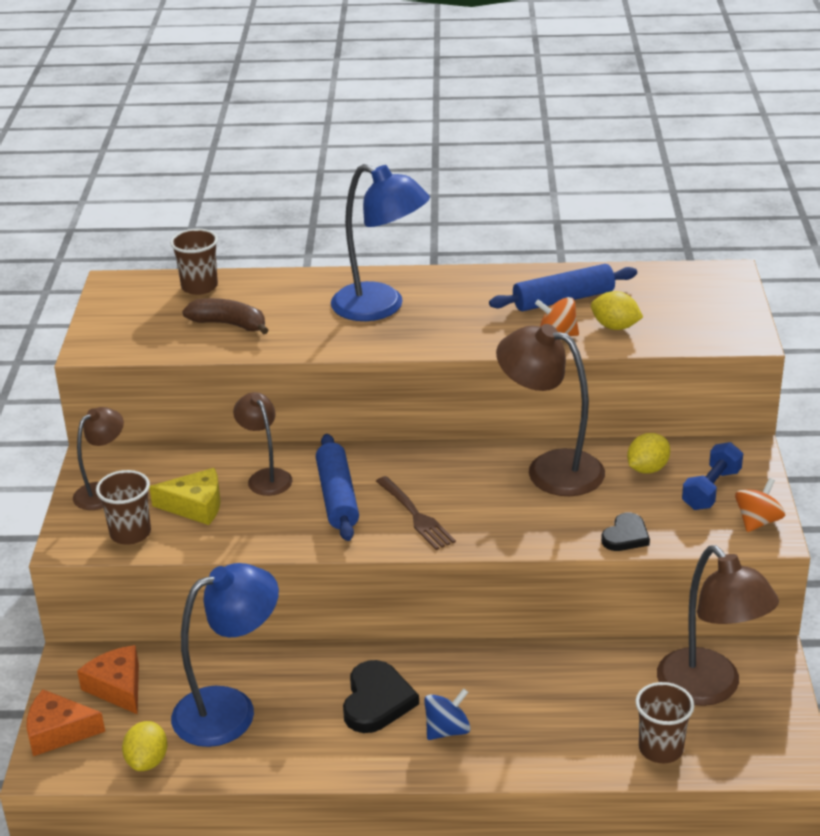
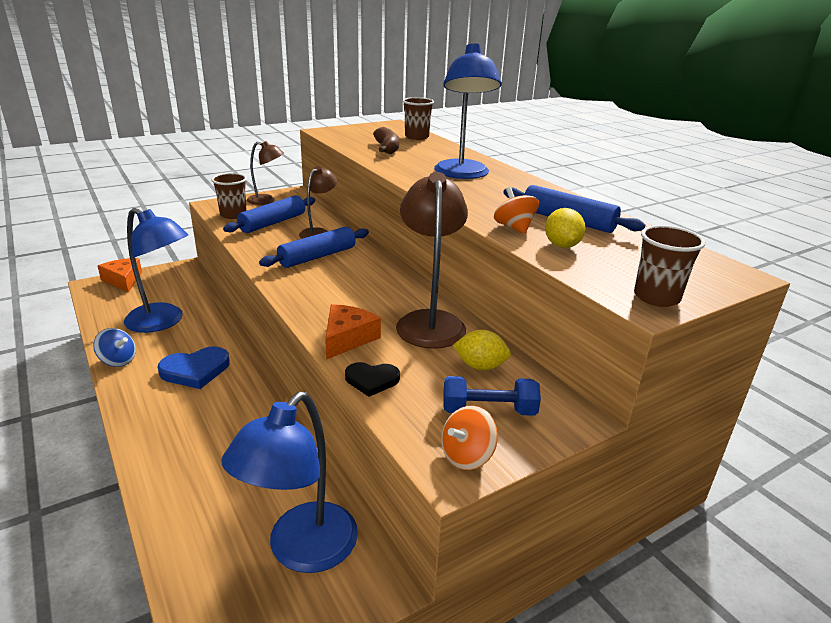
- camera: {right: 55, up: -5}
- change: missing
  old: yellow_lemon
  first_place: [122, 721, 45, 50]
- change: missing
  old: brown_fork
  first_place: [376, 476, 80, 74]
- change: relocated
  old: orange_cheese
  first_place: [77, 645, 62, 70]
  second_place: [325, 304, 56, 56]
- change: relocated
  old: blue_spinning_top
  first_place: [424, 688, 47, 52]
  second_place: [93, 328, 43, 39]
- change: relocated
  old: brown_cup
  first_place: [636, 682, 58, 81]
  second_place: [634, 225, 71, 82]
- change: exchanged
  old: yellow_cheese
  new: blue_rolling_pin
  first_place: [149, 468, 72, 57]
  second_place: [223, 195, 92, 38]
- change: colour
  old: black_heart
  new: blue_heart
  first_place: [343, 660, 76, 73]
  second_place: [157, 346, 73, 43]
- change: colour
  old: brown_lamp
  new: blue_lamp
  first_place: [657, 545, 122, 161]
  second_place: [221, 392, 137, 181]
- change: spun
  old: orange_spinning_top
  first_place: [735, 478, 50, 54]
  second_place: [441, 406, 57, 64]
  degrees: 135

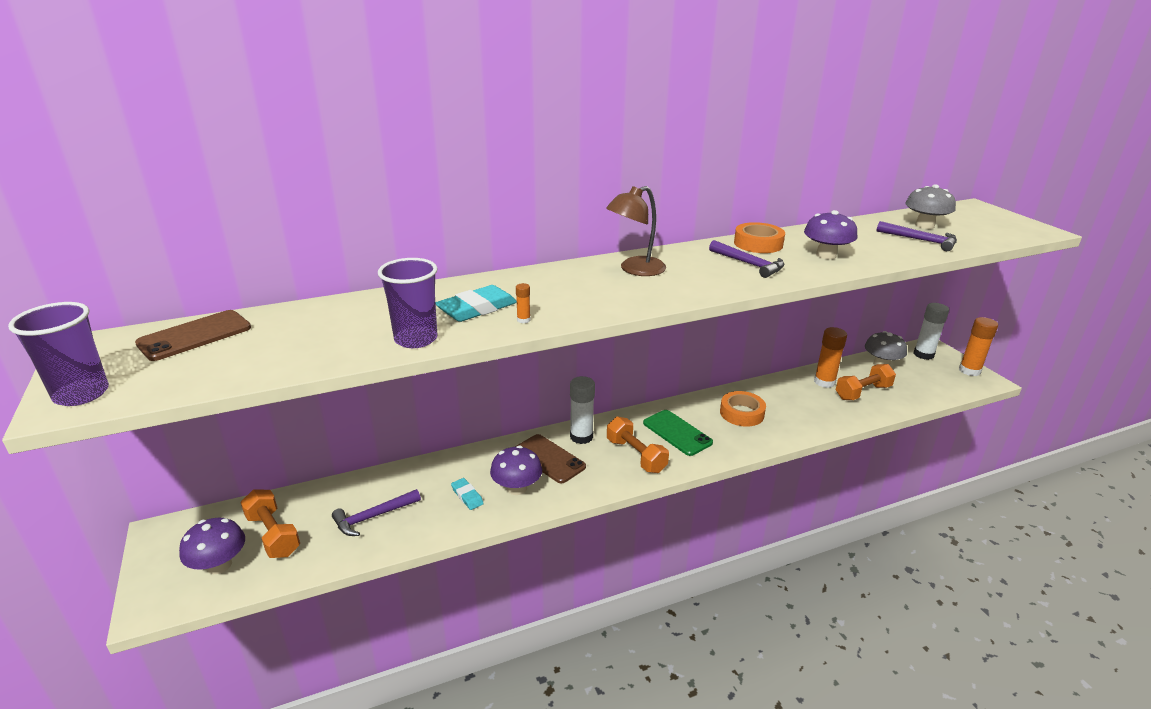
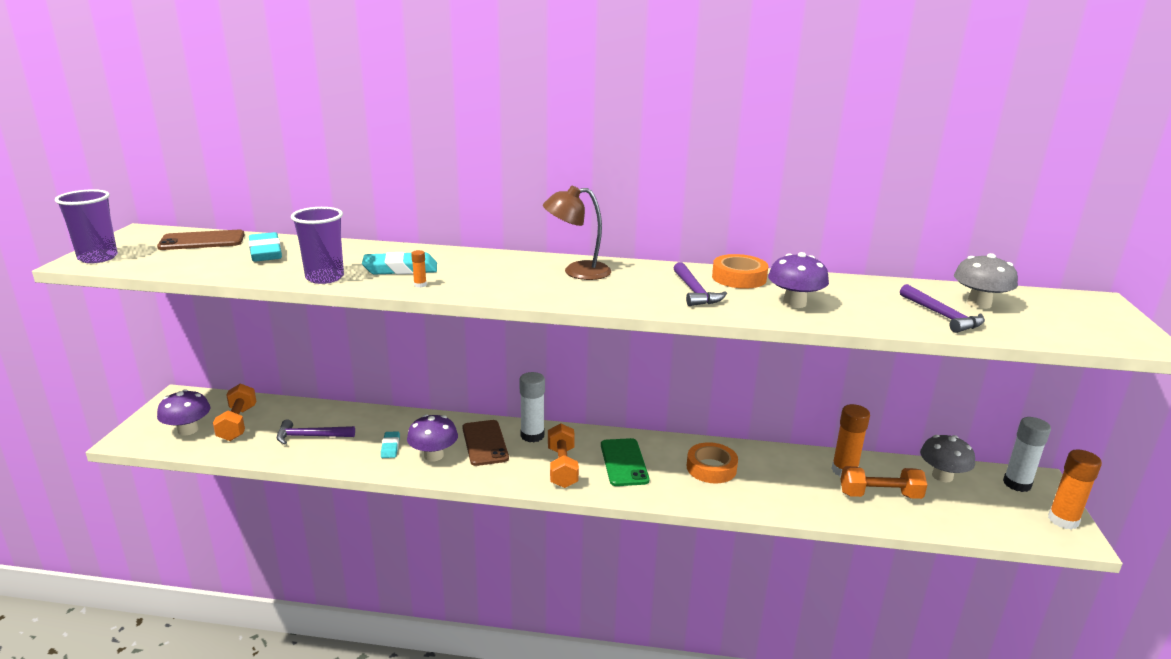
- camera: {right: 30, up: -5}
- change: appeared
  new: turquoise_eraser
  second_place: [249, 232, 33, 30]

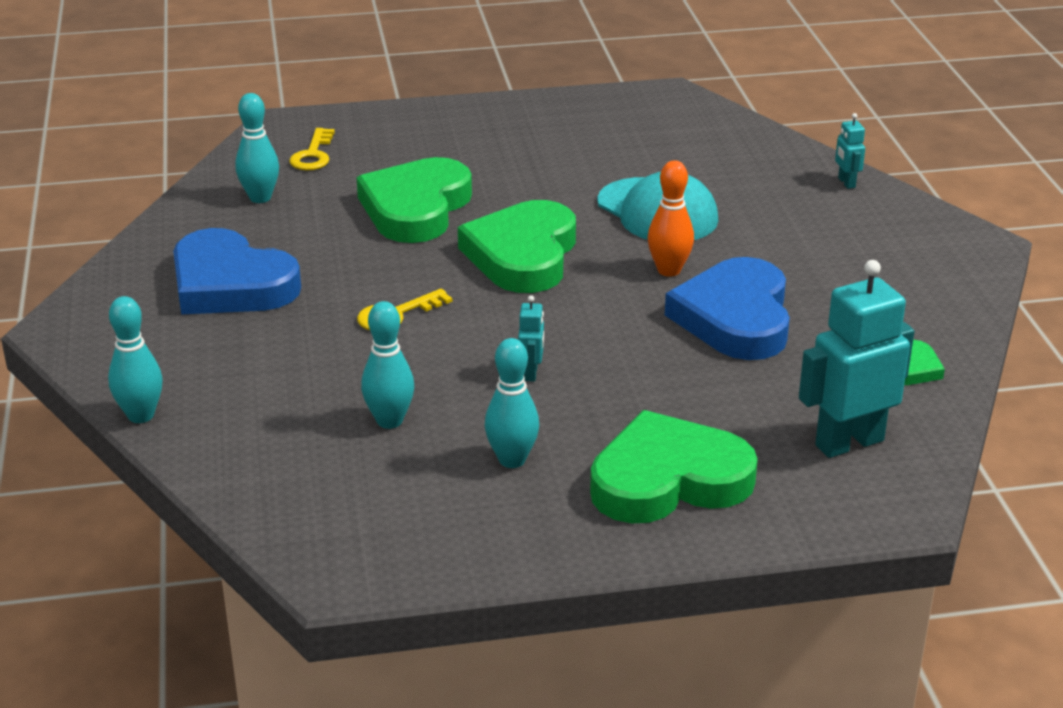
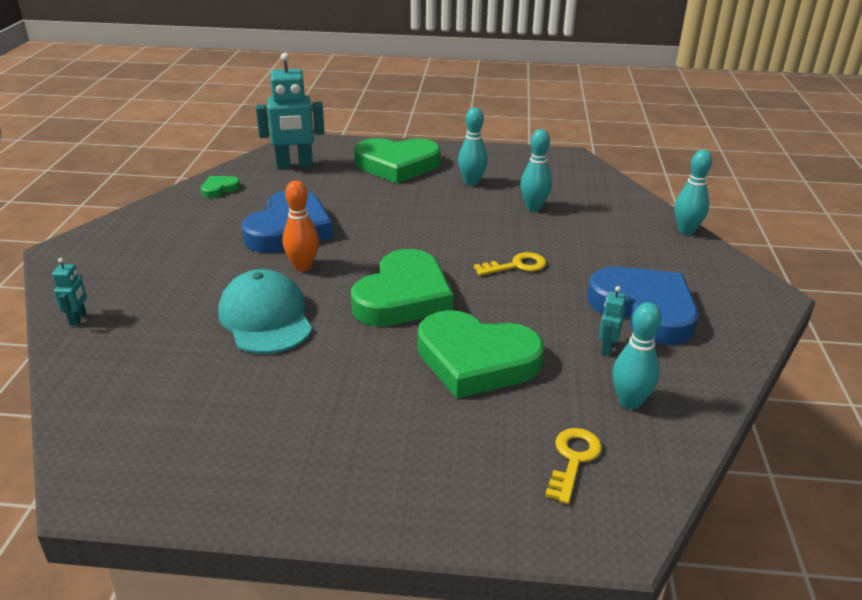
- camera: {right: -165, up: 0}
- change: relocated
  old: turquoise_robot
  first_place: [518, 295, 26, 87]
  second_place: [599, 286, 27, 70]
- change: spun
  old: green_heart
  first_place: [357, 157, 115, 86]
  second_place: [418, 310, 126, 88]
  degrees: 75

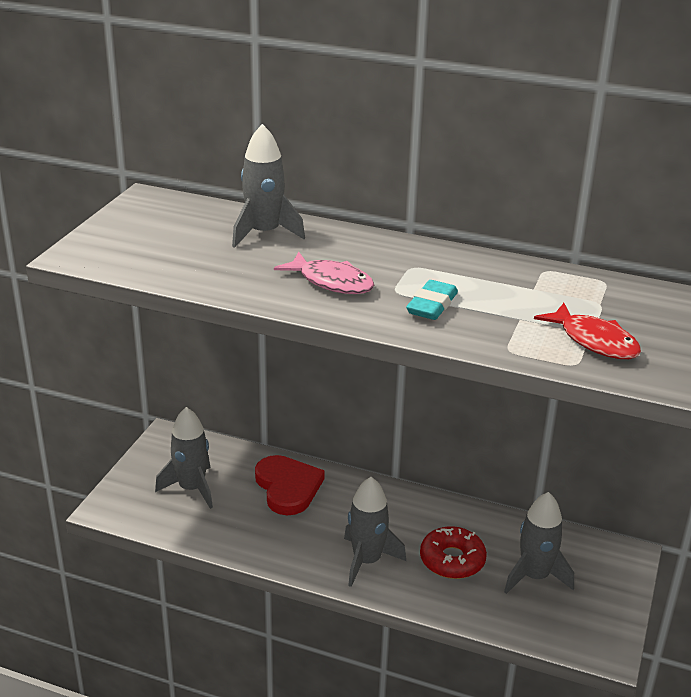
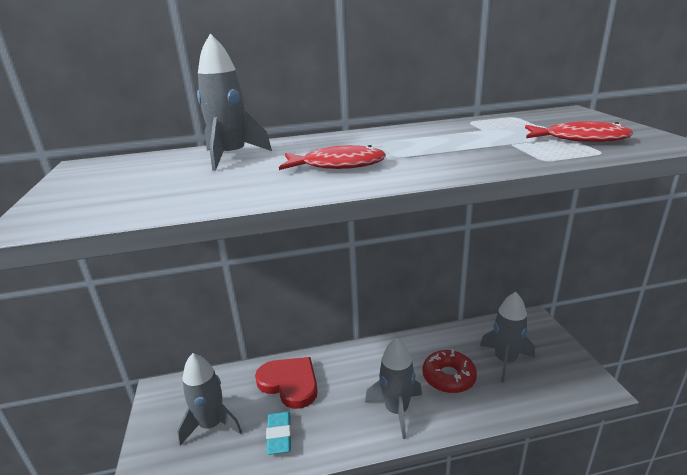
- camera: {right: -30, up: -5}
- change: relocated
  old: turquoise_eraser
  first_place: [406, 280, 52, 40]
  second_place: [266, 411, 26, 44]
- change: colour
  old: pink_fish
  new: red_fish
  first_place: [274, 252, 100, 42]
  second_place: [279, 145, 107, 25]

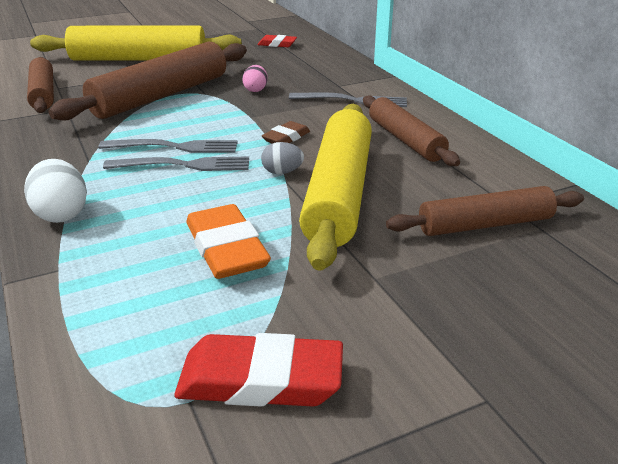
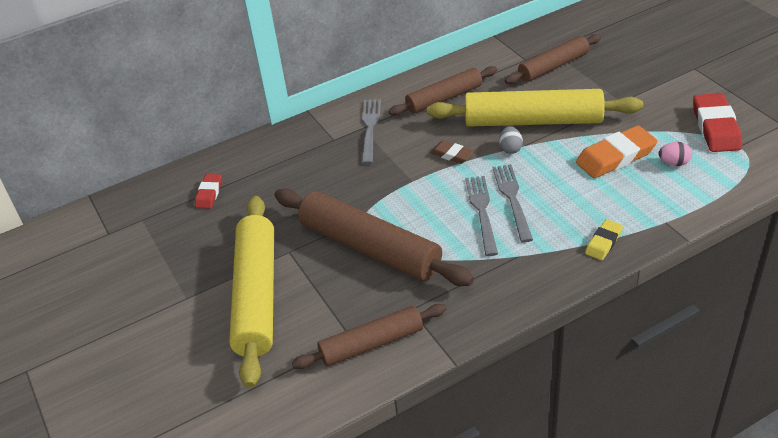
- camera: {right: -90, up: 10}
- change: relocated
  old: pink_egg
  first_place: [242, 65, 26, 27]
  second_place: [659, 142, 33, 24]
- change: exchanged
  old: white_egg
  new: yellow_eraser
  first_place: [24, 159, 63, 64]
  second_place: [585, 219, 38, 41]
- change: spun
  old: brown_rolling_pin
  first_place: [386, 186, 198, 50]
  second_place: [505, 34, 96, 50]
  degrees: 75

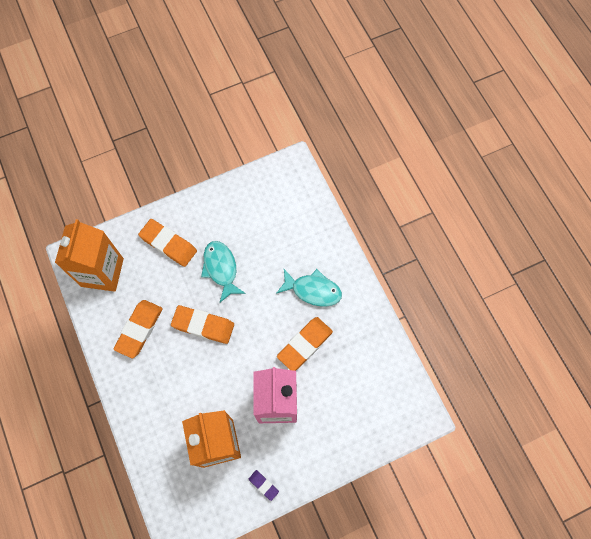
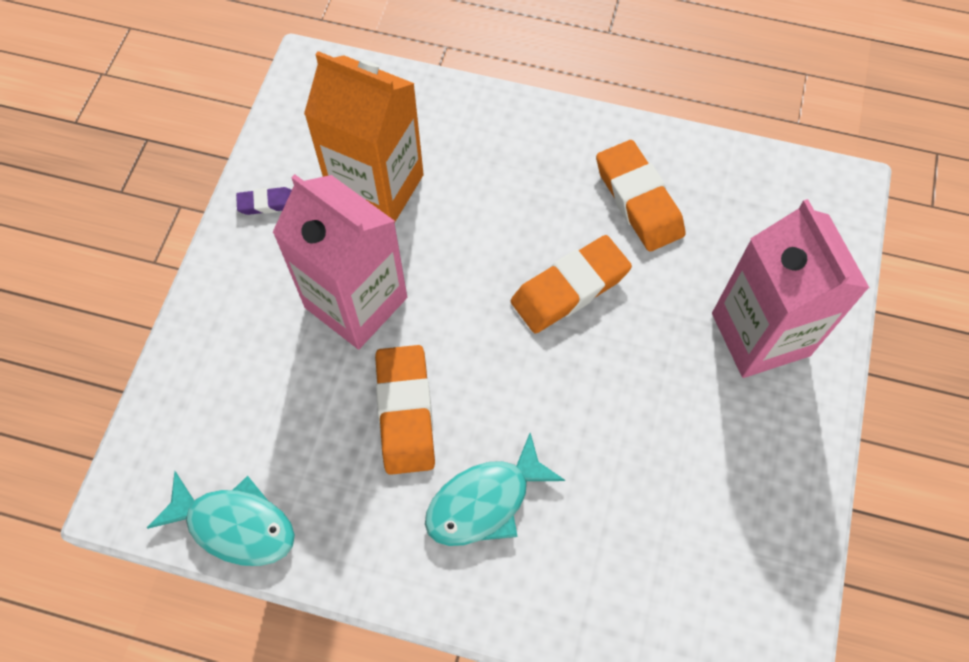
- camera: {right: 130, up: -5}
- change: missing
  old: orange_carton
  first_place: [55, 219, 69, 73]
- change: relocated
  old: turquoise_fish
  first_place: [201, 241, 45, 61]
  second_place: [147, 471, 148, 95]
- change: exchanged
  old: orange_eraser
  new: pink_carton
  first_place: [138, 219, 59, 48]
  second_place: [712, 199, 157, 179]

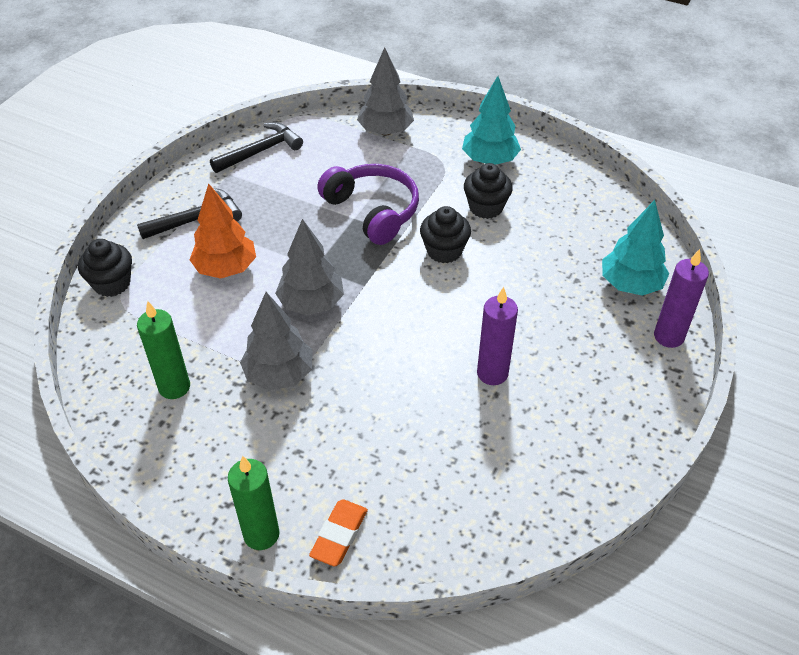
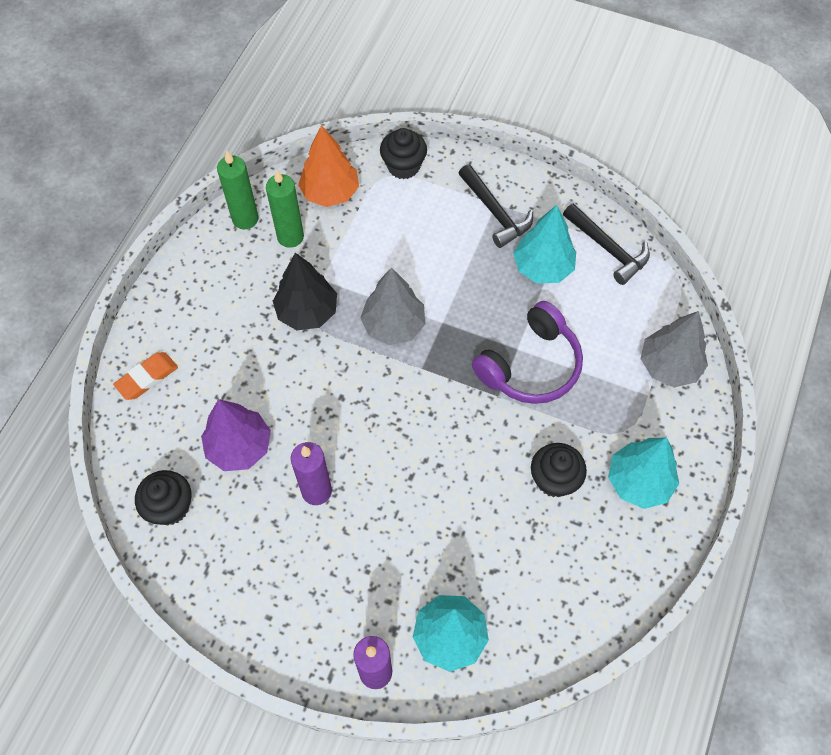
- camera: {right: 85, up: 15}
- change: appeared
  new: purple_tree
  second_place: [201, 399, 70, 72]
- change: appeared
  new: turquoise_tree
  second_place: [513, 205, 63, 78]
- change: relocated
  old: orange_tree
  first_place: [189, 183, 67, 96]
  second_place: [298, 125, 61, 82]
- change: relocated
  old: green_candle
  first_place: [228, 456, 52, 94]
  second_place: [217, 150, 41, 79]
- change: relocated
  old: black_cupcake
  first_place: [420, 206, 51, 57]
  second_place: [135, 470, 57, 55]
- change: colour
  old: grey_tree
  new: black_tree
  first_place: [240, 292, 73, 98]
  second_place: [273, 253, 64, 77]
- change: spun
  old: orange_eraser
  first_place: [309, 500, 59, 67]
  second_place: [113, 352, 65, 48]
  degrees: -60

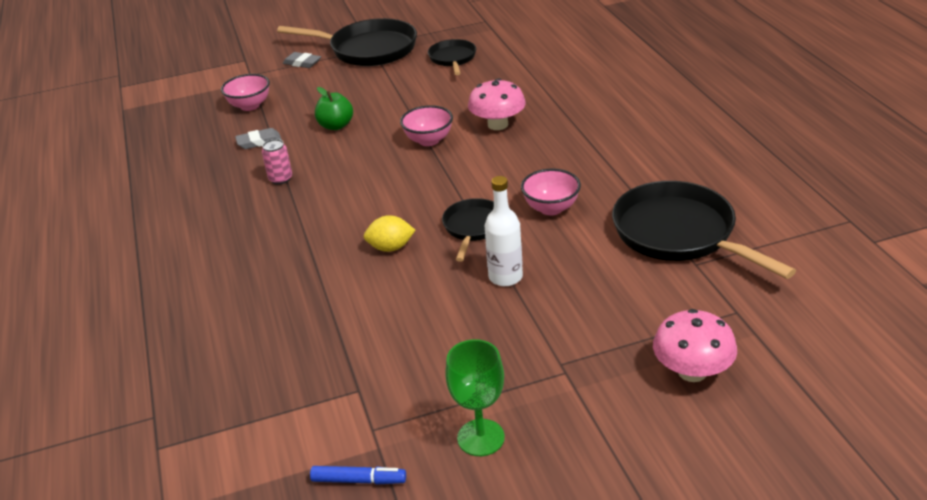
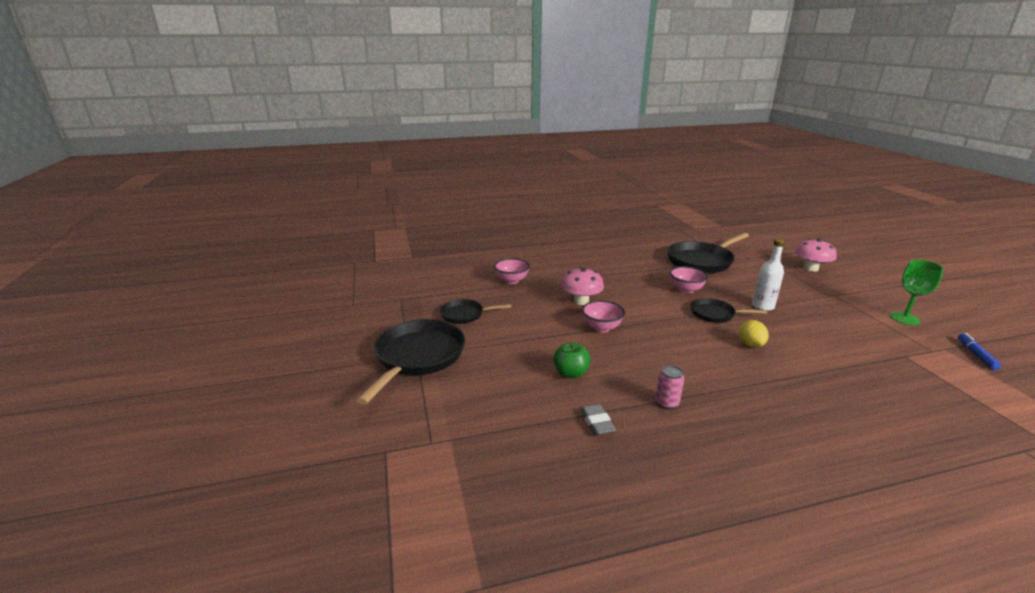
- camera: {right: -90, up: -10}
- change: missing
  old: grey_eraser
  first_place: [283, 52, 38, 16]
- change: relocated
  old: pink_bowl
  first_place: [221, 74, 49, 37]
  second_place: [494, 258, 36, 26]

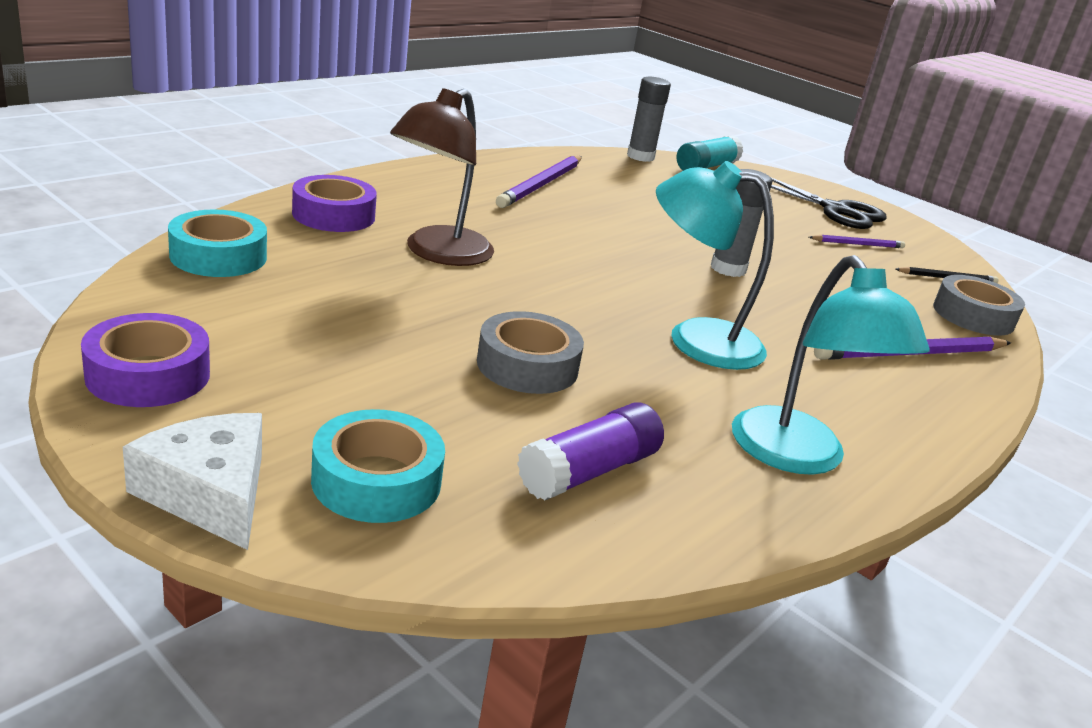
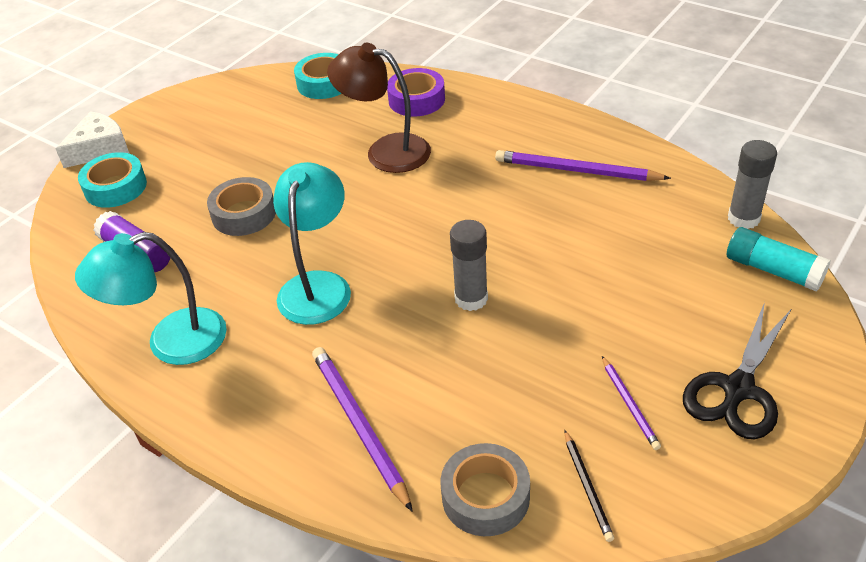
- camera: {right: 90, up: 15}
- change: missing
  old: purple_tape
  first_place: [81, 313, 129, 94]

